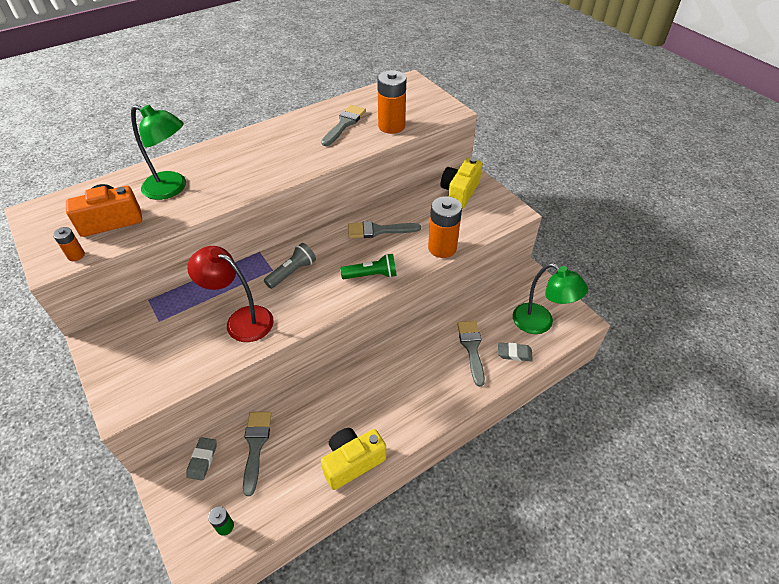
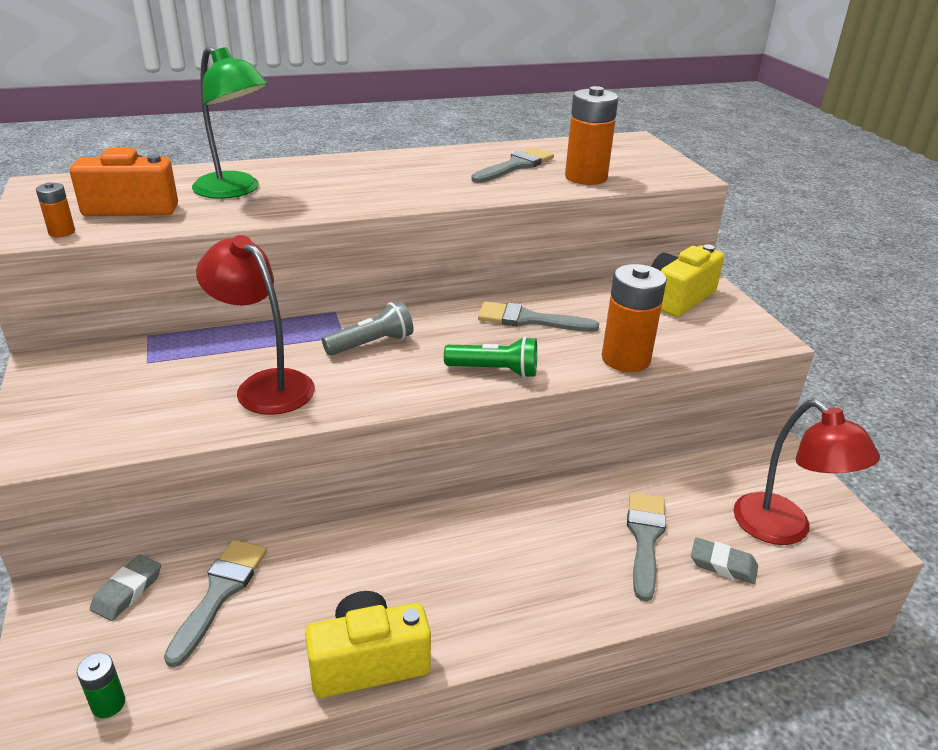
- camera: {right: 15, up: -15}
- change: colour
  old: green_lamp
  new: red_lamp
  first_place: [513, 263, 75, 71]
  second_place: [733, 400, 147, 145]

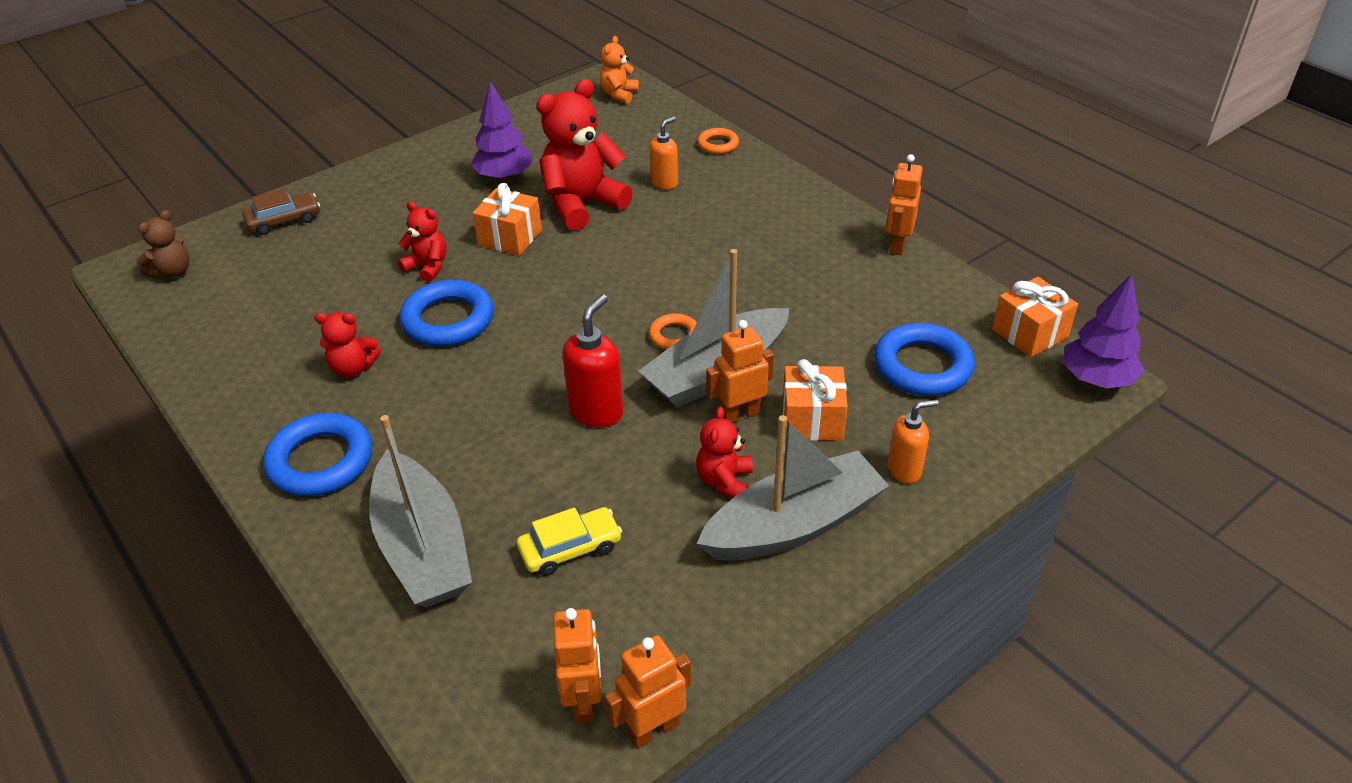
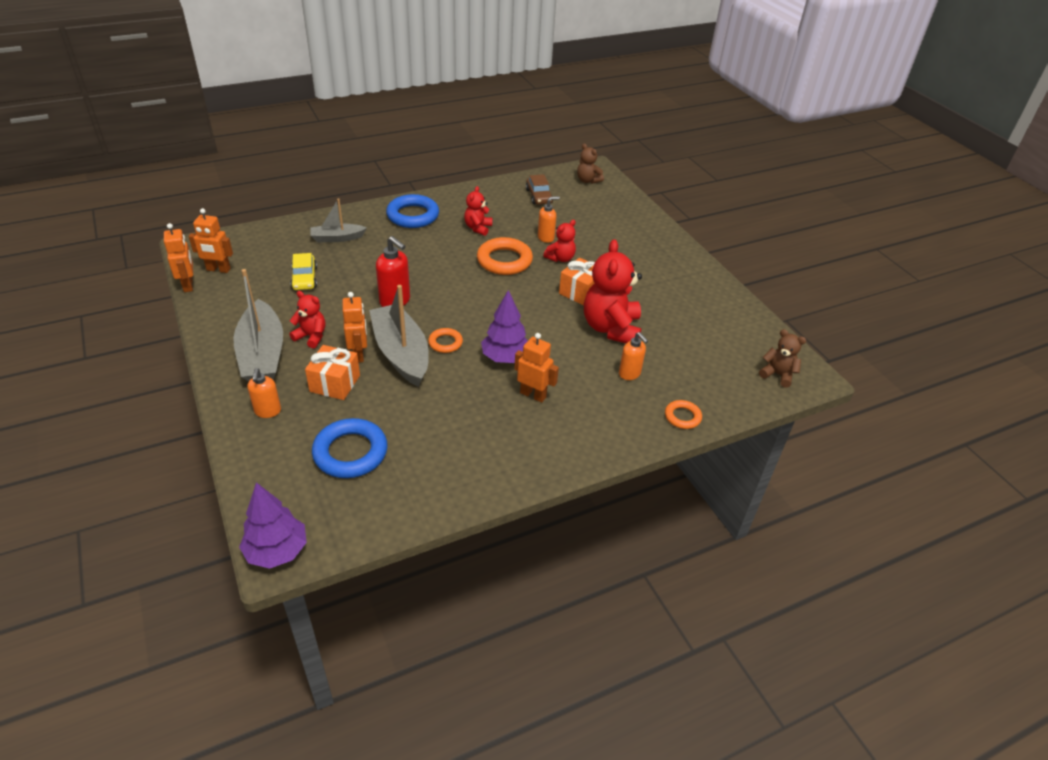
- camera: {right: 100, up: 0}
- change: missing
  old: orange_gift
  first_place: [992, 277, 86, 81]
- change: appeared
  new: orange_soap_dispenser
  second_place: [538, 196, 22, 47]
- change: relocated
  old: brown_car
  first_place: [242, 189, 78, 46]
  second_place: [526, 174, 27, 30]
- change: relocated
  old: purple_tree
  first_place: [471, 81, 62, 100]
  second_place: [481, 290, 47, 73]
- change: relocated
  old: orange_robot
  first_place: [886, 154, 37, 101]
  second_place: [514, 333, 45, 70]
- change: colour
  old: blue_ring
  new: orange_ring
  first_place: [399, 280, 95, 66]
  second_place: [477, 237, 56, 38]
- change: colour
  old: orange_teddy_bear
  new: brown_teddy_bear
  first_place: [600, 36, 39, 68]
  second_place: [759, 329, 47, 59]
- change: spun
  old: red_teddy_bear
  first_place: [536, 79, 97, 151]
  second_place: [584, 239, 58, 104]
  degrees: -150
- change: size
  old: grey_boat
  first_place: [369, 415, 103, 192]
  second_place: [310, 198, 57, 44]
  factor: 0.56

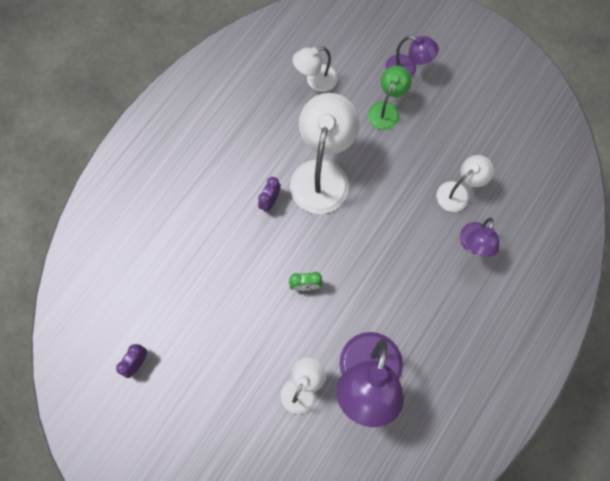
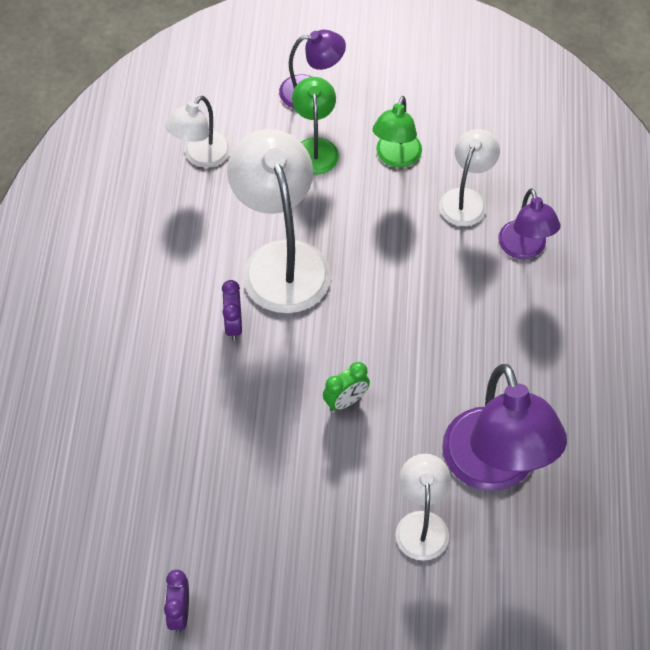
- camera: {right: -30, up: -15}
- change: appeared
  new: green_lamp
  second_place: [372, 96, 50, 72]

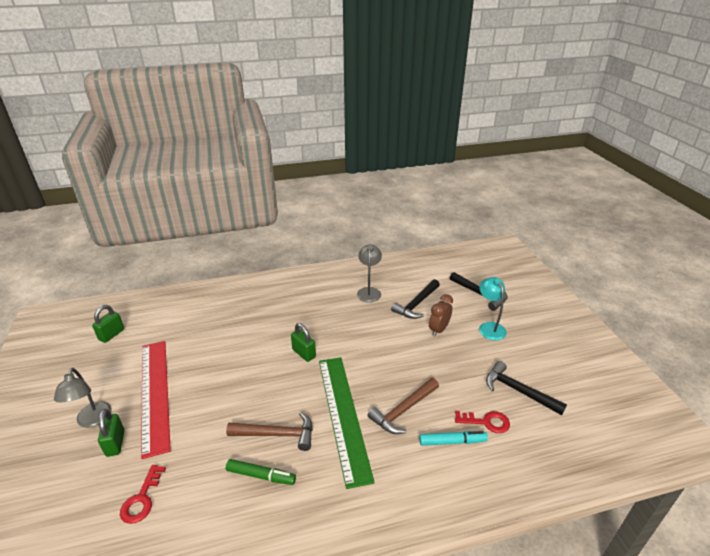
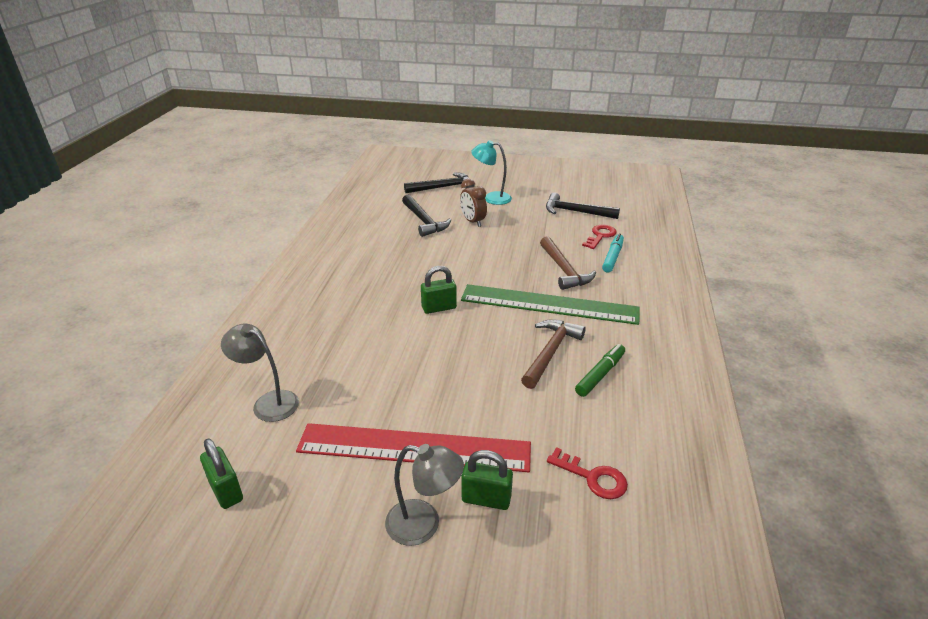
- camera: {right: -65, up: 0}
- change: relocated
  old: grey_lamp
  first_place: [357, 244, 25, 59]
  second_place: [221, 324, 78, 98]
- change: spun
  old: black_hammer
  first_place: [486, 361, 81, 54]
  second_place: [546, 193, 74, 26]
  degrees: 45

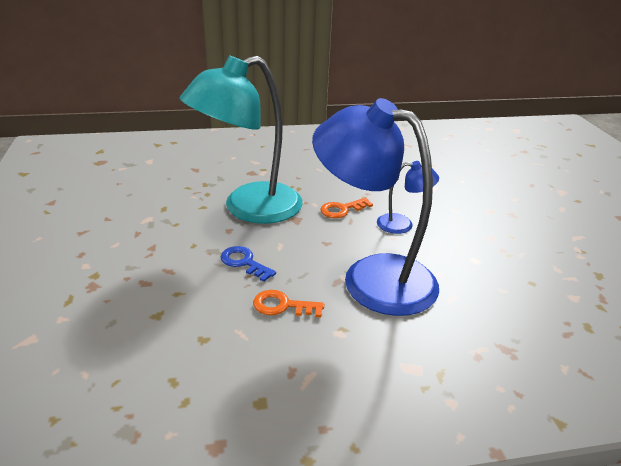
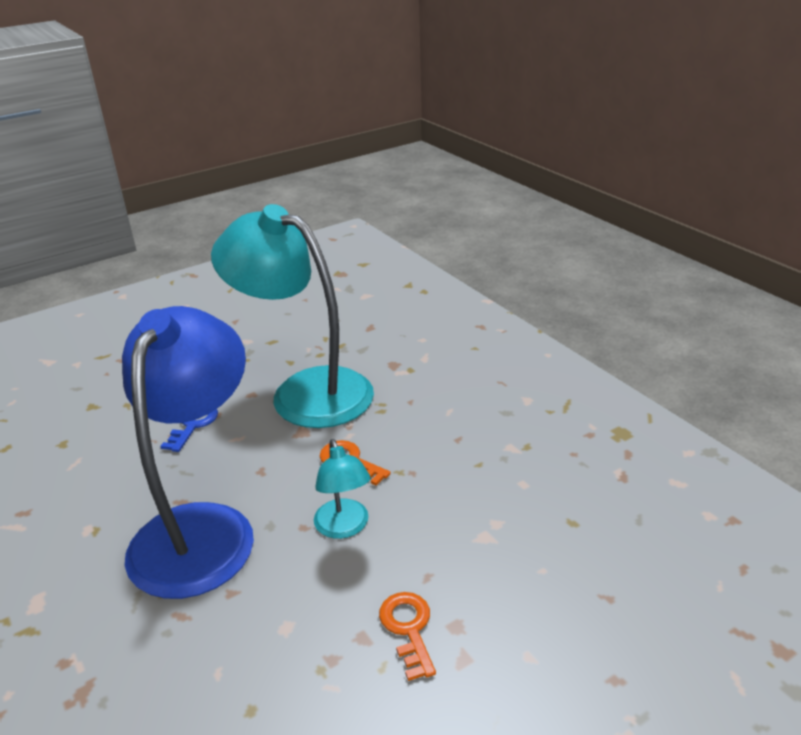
- camera: {right: 70, up: 0}
- change: relocated
  old: orange_key
  first_place: [253, 290, 71, 28]
  second_place: [379, 592, 57, 89]
- change: colour
  old: blue_lamp
  new: turquoise_lamp
  first_place: [377, 161, 62, 73]
  second_place: [314, 439, 57, 100]

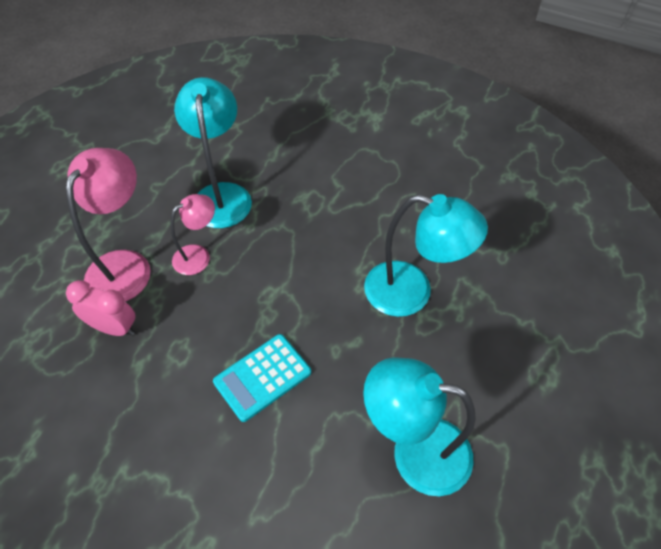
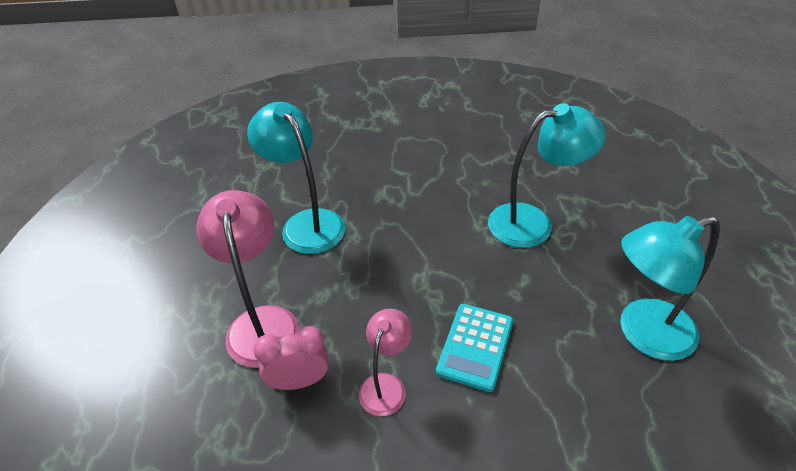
- camera: {right: -30, up: -10}
- change: relocated
  old: pink_lamp
  first_place: [171, 194, 44, 81]
  second_place: [359, 309, 53, 107]

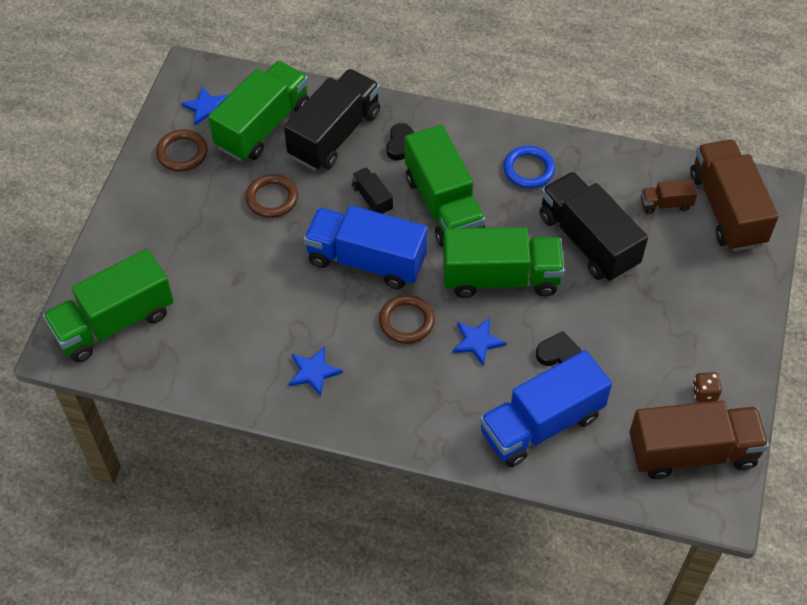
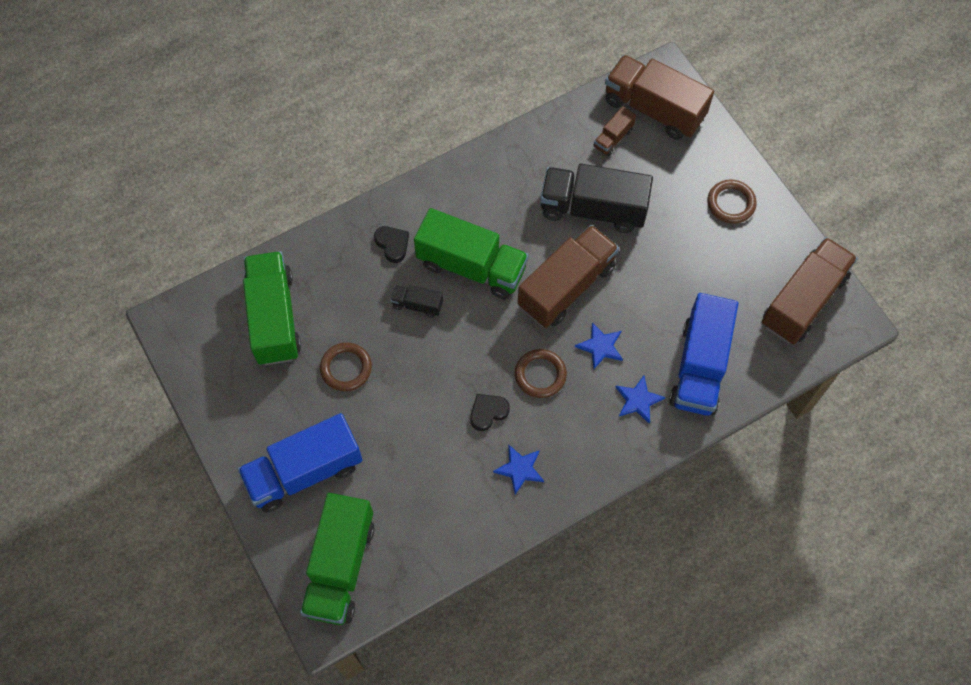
- camera: {right: -45, up: 10}
- change: missing
  old: black_truck
  first_place: [284, 69, 96, 102]
- change: missing
  old: blue_ring
  first_place: [503, 146, 52, 43]
- change: missing
  old: brown_dice
  first_place: [692, 372, 30, 30]
- change: relocated
  old: brown_ring
  first_place: [156, 129, 52, 43]
  second_place: [708, 180, 48, 44]
- change: relocated
  old: blue_star
  first_place: [181, 86, 48, 39]
  second_place: [616, 376, 49, 48]
- change: relocated
  old: blue_truck
  first_place: [304, 205, 124, 84]
  second_place: [238, 413, 125, 100]
- change: relocated
  old: black_heart
  first_place: [536, 331, 46, 35]
  second_place: [470, 394, 40, 37]
- change: colour
  old: green_truck
  new: brown_truck
  first_place: [443, 227, 122, 71]
  second_place: [518, 225, 101, 103]

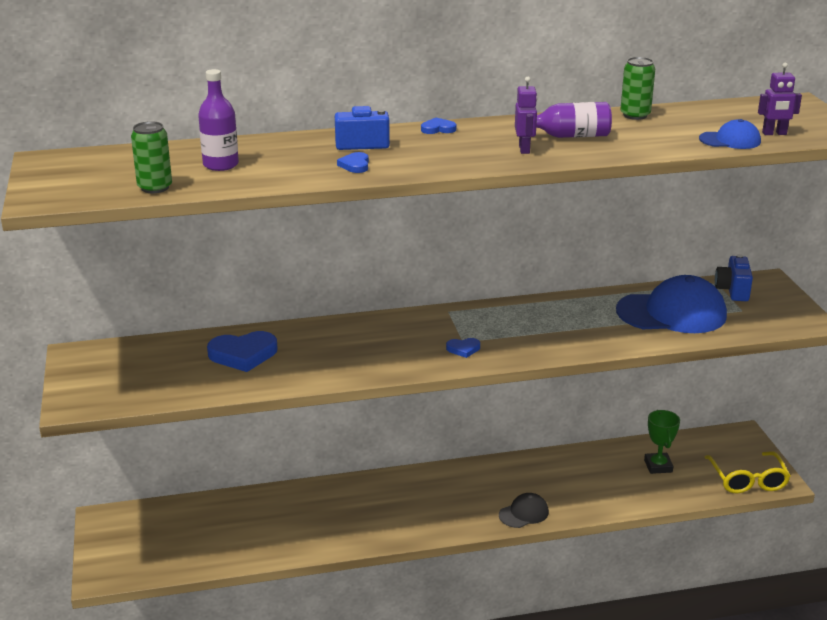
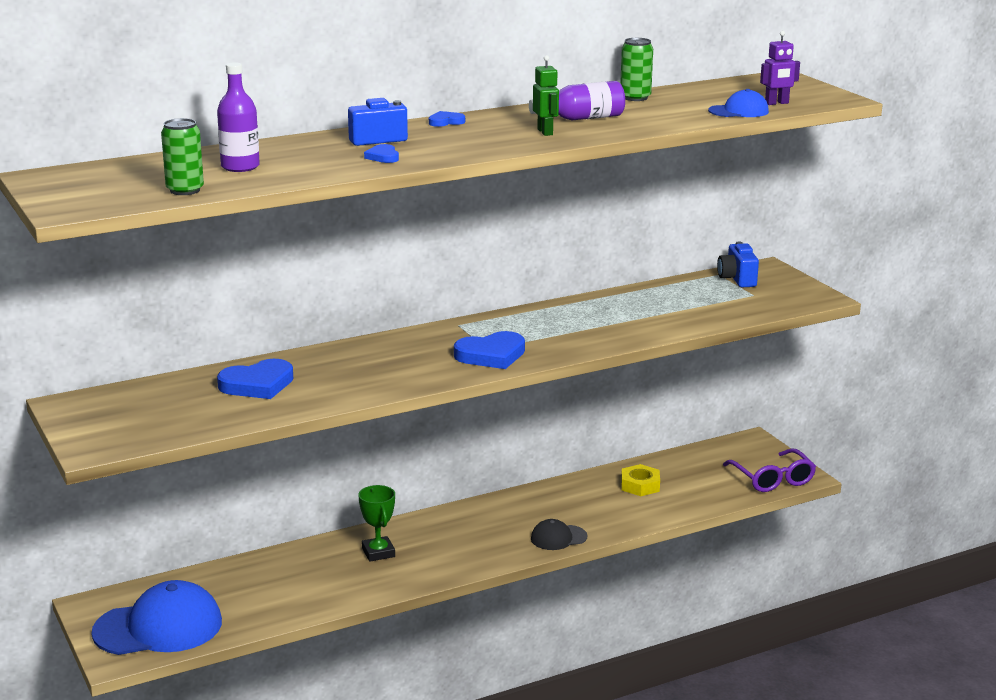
- camera: {right: -15, up: -5}
- change: appeared
  new: yellow_nut
  second_place: [621, 464, 39, 32]
- change: relocated
  old: blue_cap
  first_place: [616, 275, 111, 58]
  second_place: [91, 580, 131, 75]
- change: relocated
  old: green_trophy
  first_place: [644, 410, 36, 64]
  second_place: [358, 485, 37, 77]
- change: colour
  old: purple_robot
  new: green_robot
  first_place: [515, 77, 23, 77]
  second_place: [533, 55, 26, 81]
- change: colour
  old: yellow_glasses
  new: purple_glasses
  first_place: [704, 451, 87, 42]
  second_place: [723, 448, 93, 44]
- change: spun
  old: black_cap
  first_place: [499, 493, 50, 35]
  second_place: [531, 519, 56, 31]
  degrees: -150
- change: size
  old: blue_heart
  first_place: [446, 338, 34, 20]
  second_place: [454, 331, 71, 38]
  factor: 2.0

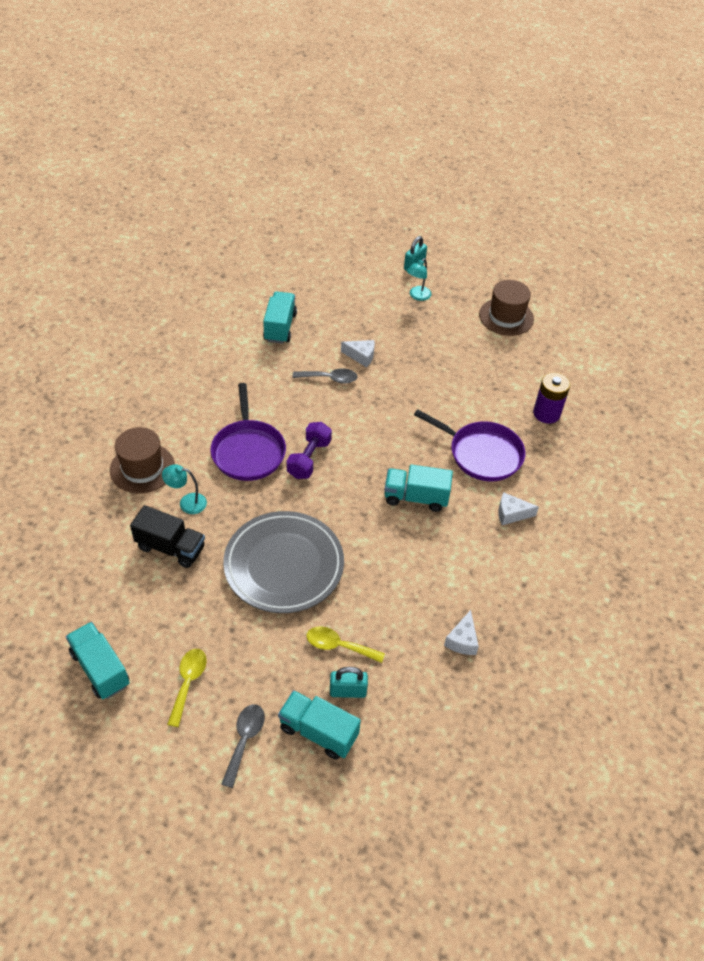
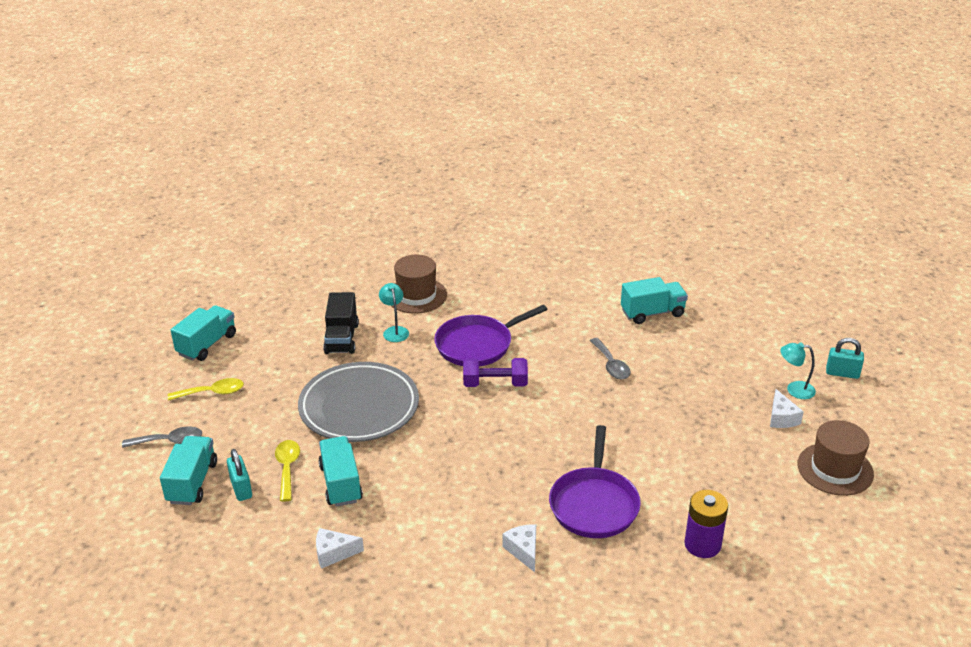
- camera: {right: 70, up: -15}
- change: relocated
  old: white_cheese
  first_place: [341, 340, 34, 28]
  second_place: [770, 389, 34, 39]
- change: relocated
  old: turquoise_truck
  first_place: [384, 464, 69, 48]
  second_place: [318, 436, 45, 71]

